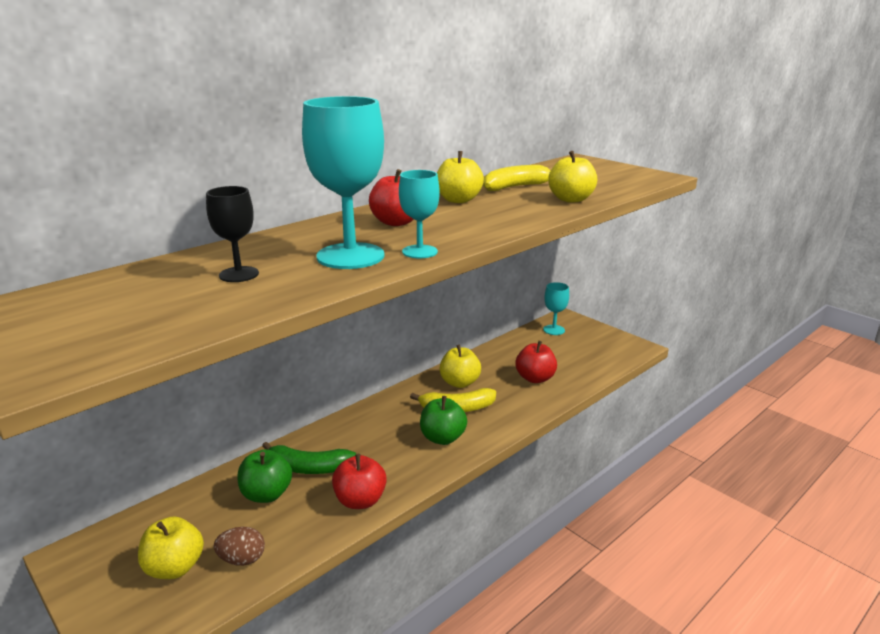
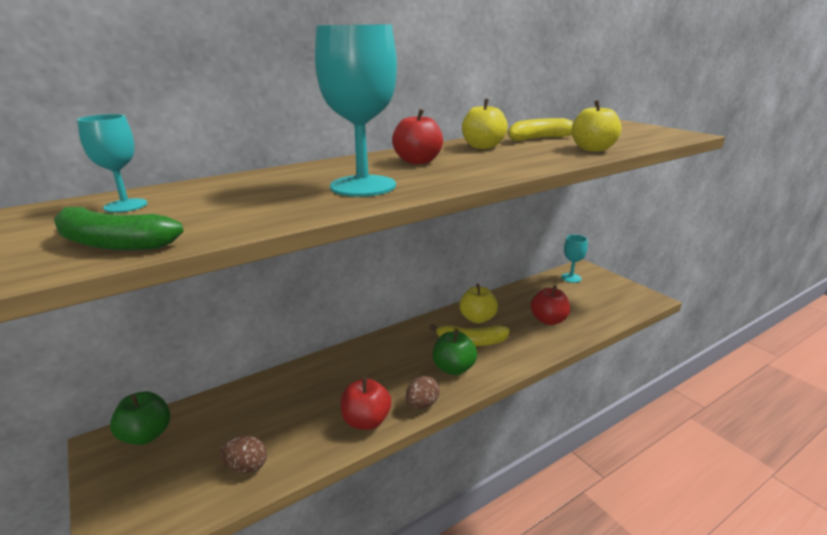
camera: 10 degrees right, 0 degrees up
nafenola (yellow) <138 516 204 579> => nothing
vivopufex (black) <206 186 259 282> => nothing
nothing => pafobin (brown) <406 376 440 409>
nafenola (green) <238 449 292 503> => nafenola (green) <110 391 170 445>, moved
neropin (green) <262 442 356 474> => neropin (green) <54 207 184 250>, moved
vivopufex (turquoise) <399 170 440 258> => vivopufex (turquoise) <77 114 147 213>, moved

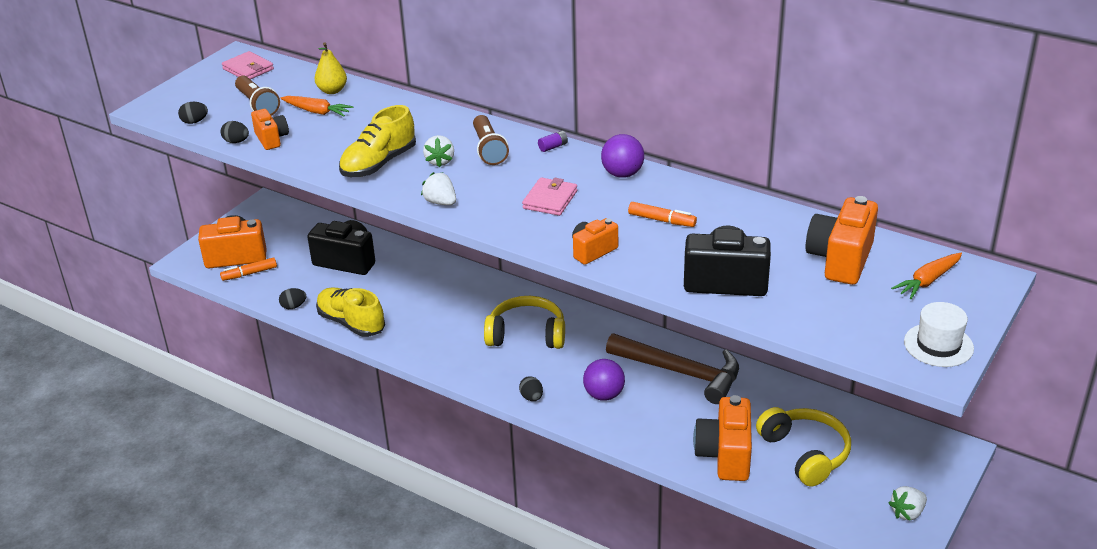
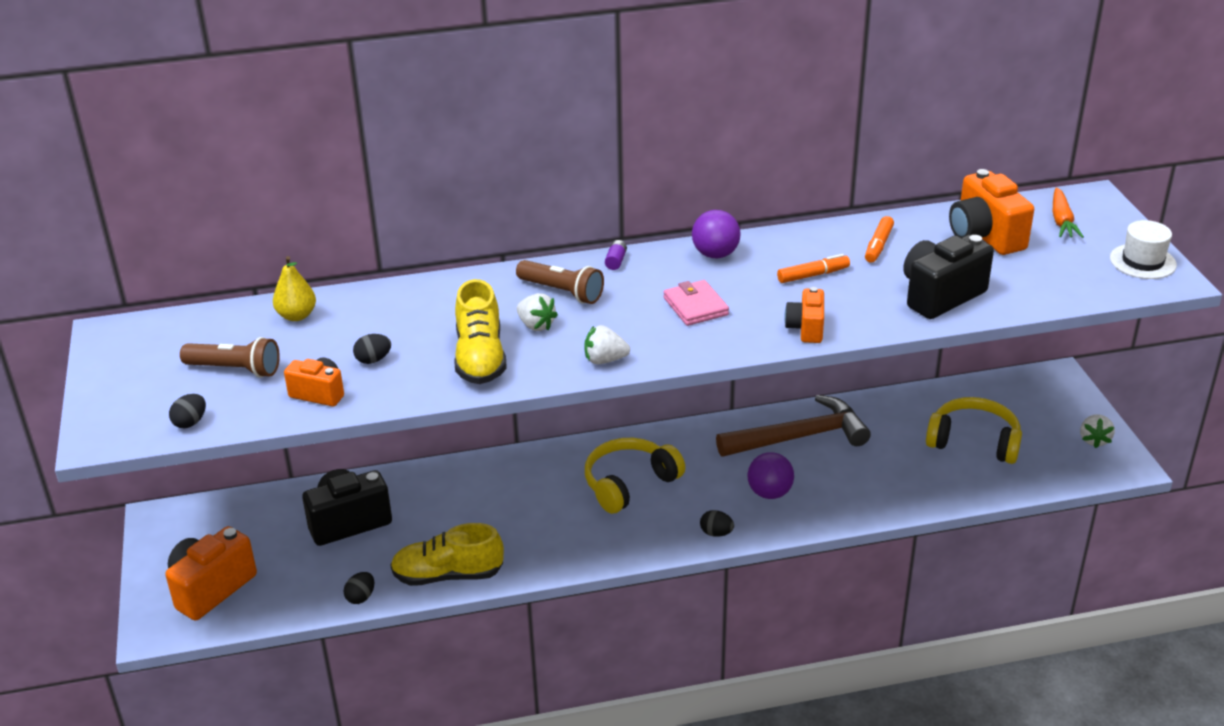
camera: 45 degrees left, 0 degrees up
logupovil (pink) <222 51 274 79> => nothing
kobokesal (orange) <280 96 353 116> => nothing
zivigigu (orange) <693 395 752 481> => nothing
pafobin (black) <220 121 249 143> => pafobin (black) <353 334 391 364>, moved
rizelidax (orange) <220 257 277 281> => rizelidax (orange) <865 216 894 263>, moved

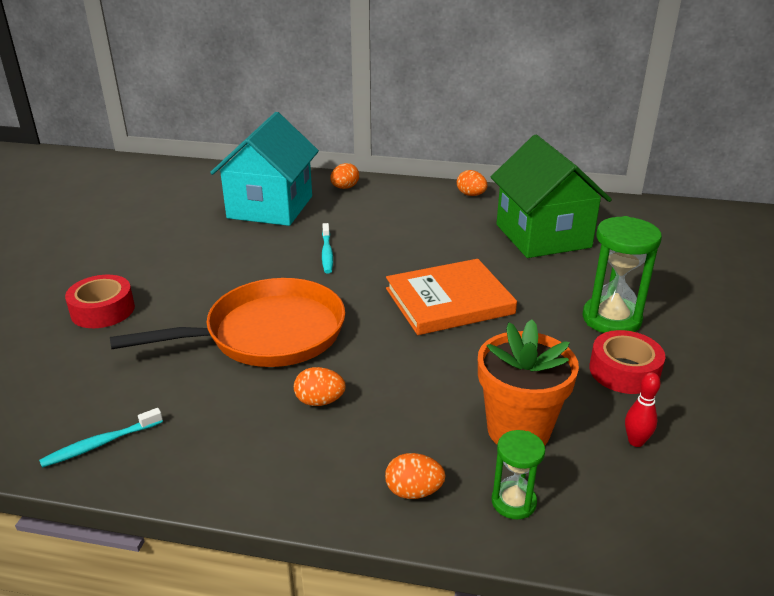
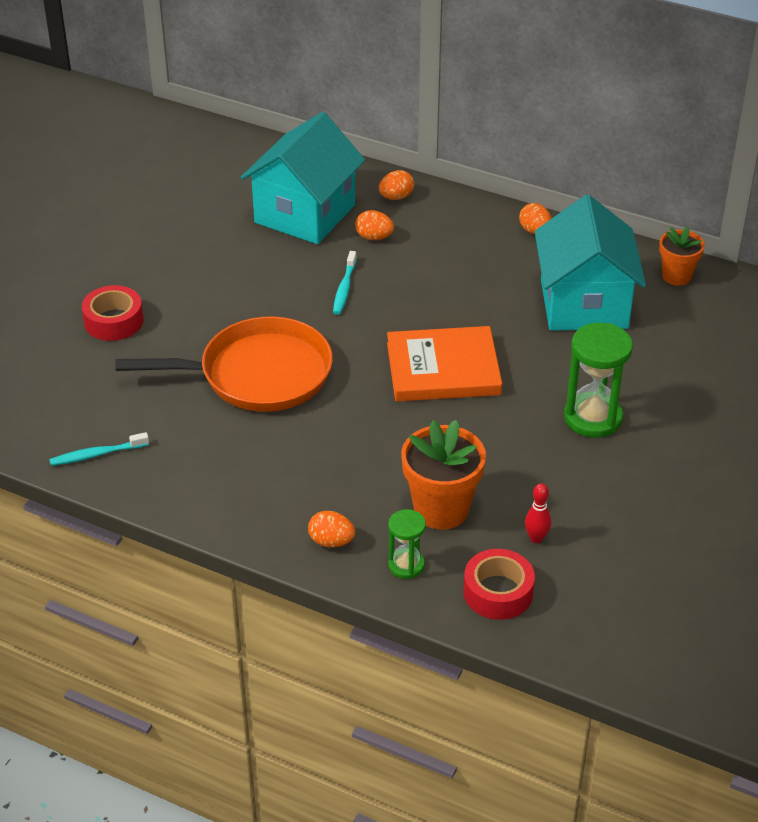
camera: 15 degrees right, 10 degrees up
nothing => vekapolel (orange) <659 226 705 286>
pafobin (orange) <294 367 346 406> => pafobin (orange) <355 210 394 240>, moved
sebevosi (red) <589 330 665 394> => sebevosi (red) <463 549 535 620>, moved
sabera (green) <491 135 612 258> => sabera (turquoise) <535 195 646 331>

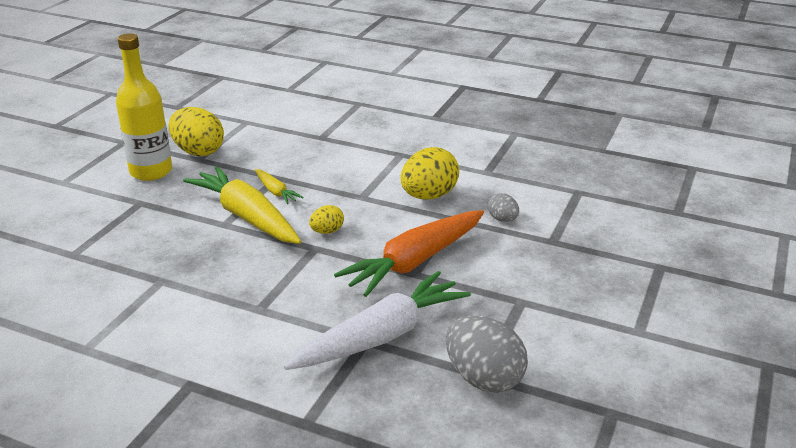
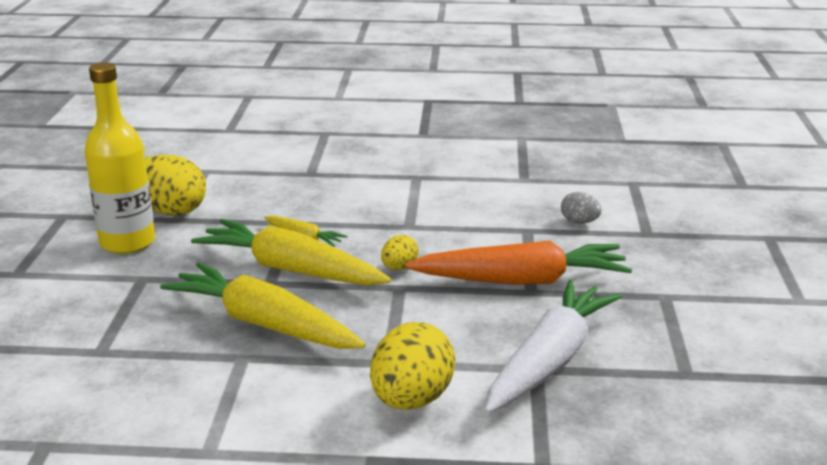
camera: 20 degrees left, 5 degrees down
pafobin (grey) <446 316 528 393> => nothing
nothing => kobokesal (yellow) <160 262 366 349>
pafobin (yellow) <401 147 459 200> => pafobin (yellow) <370 322 455 410>, moved
kobokesal (orange) <334 210 484 297> => kobokesal (orange) <405 241 632 285>, 120 degrees counterclockwise

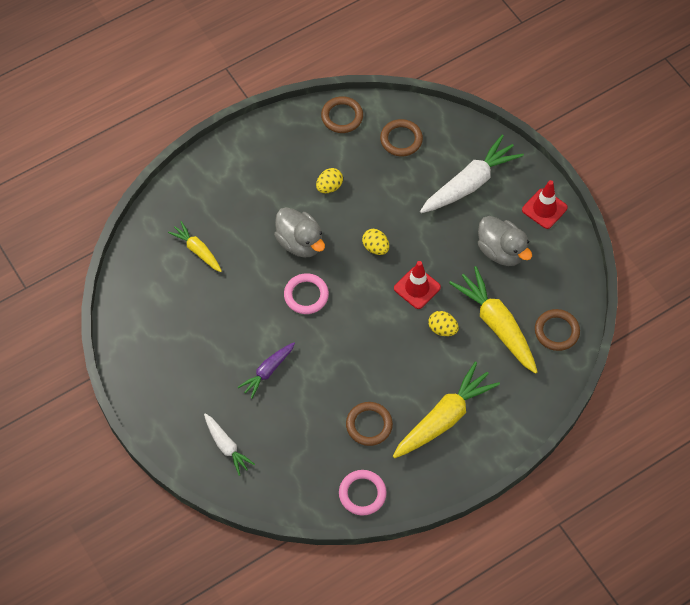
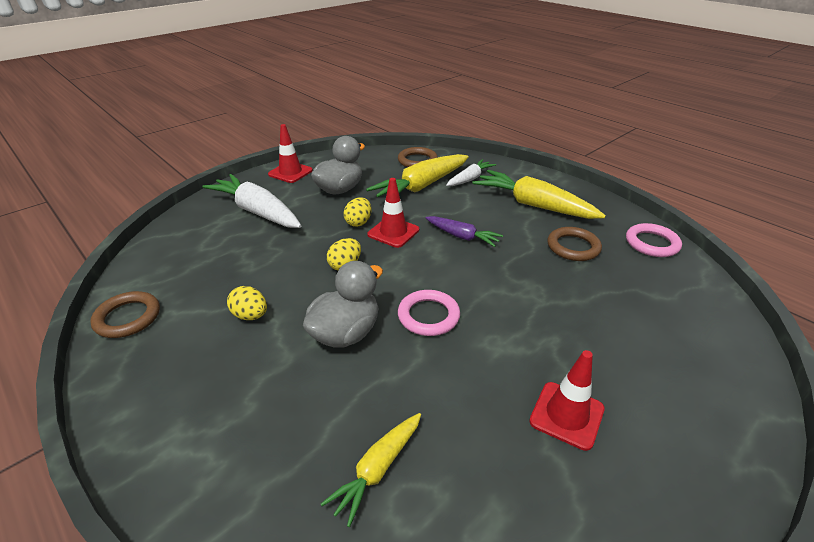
camera: 100 degrees left, 25 degrees down
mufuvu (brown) <380 119 423 156> => nothing
nothing => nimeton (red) <529 350 605 451>
kobokesal (white) <204 413 255 476> => kobokesal (white) <446 159 496 186>, moved
kobokesal (purple) <238 343 295 399> => kobokesal (purple) <425 216 503 247>, moved
pafobin (yellow) <428 311 459 336> => pafobin (yellow) <344 197 372 227>, moved

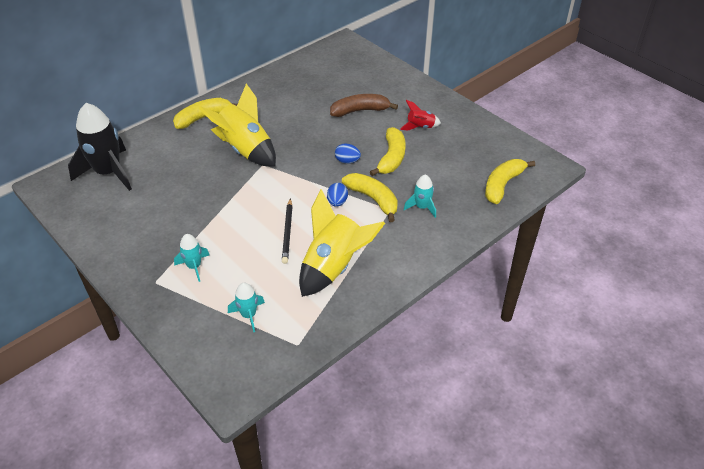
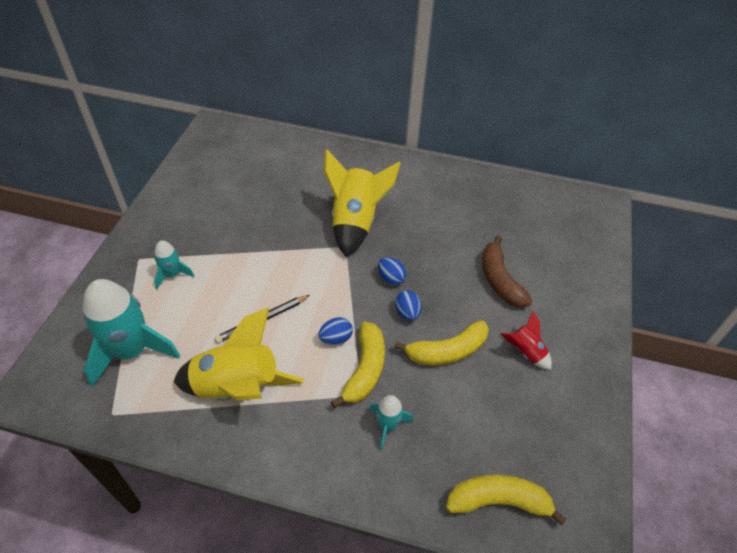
camera: 55 degrees right, 5 degrees up
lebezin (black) <68 103 132 191> => nothing
neropin (yellow) <173 98 237 129> => nothing
nothing => pafobin (blue) <378 257 406 286>
neropin (brown) <330 94 398 117> => neropin (brown) <482 235 532 308>, 150 degrees counterclockwise
lebezin (turquoise) <228 283 265 332> => lebezin (turquoise) <83 279 180 387>, x2.03

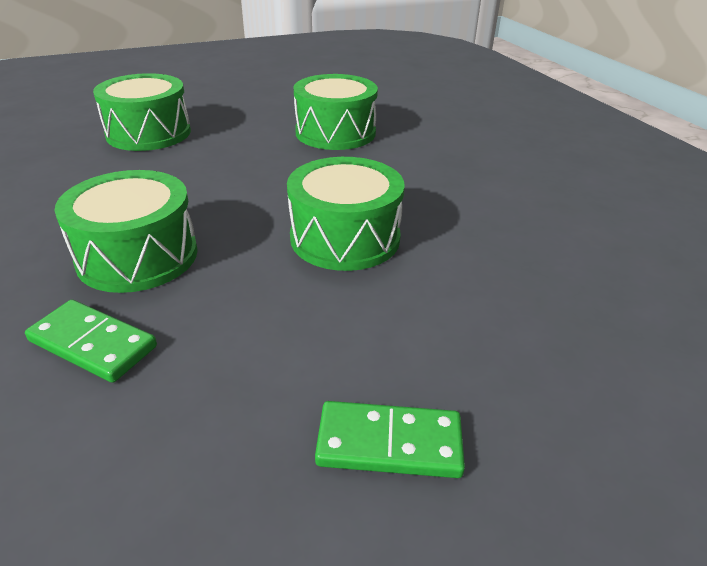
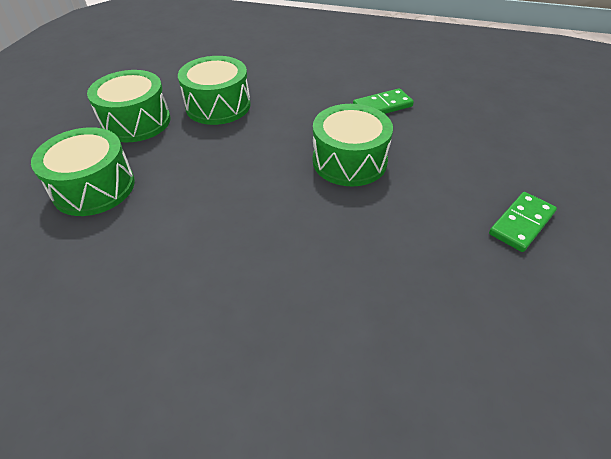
camera: 50 degrees left, 10 degrees up
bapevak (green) <25 300 157 383> => bapevak (green) <353 88 414 114>, moved
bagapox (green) <54 170 198 293> => bagapox (green) <87 70 171 142>, moved

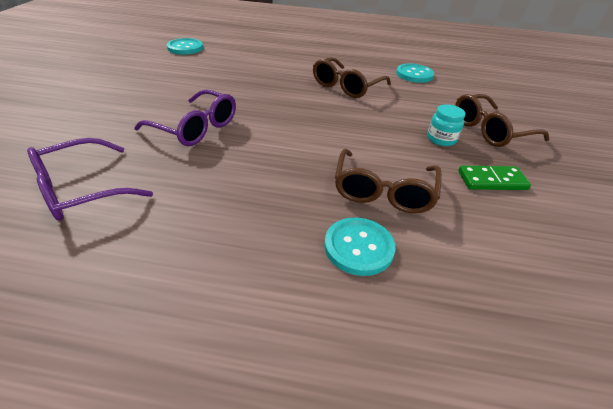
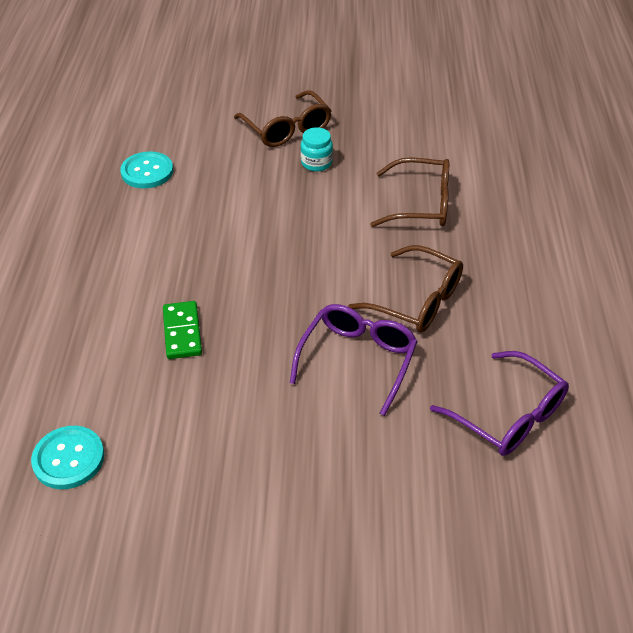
camera: 95 degrees left, 5 degrees up
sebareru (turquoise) <324 218 395 276> => nothing
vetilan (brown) <313 57 391 98> => vetilan (brown) <348 245 463 333>, moved
bapevak (green) <458 165 531 190> => bapevak (green) <163 301 202 359>, moved

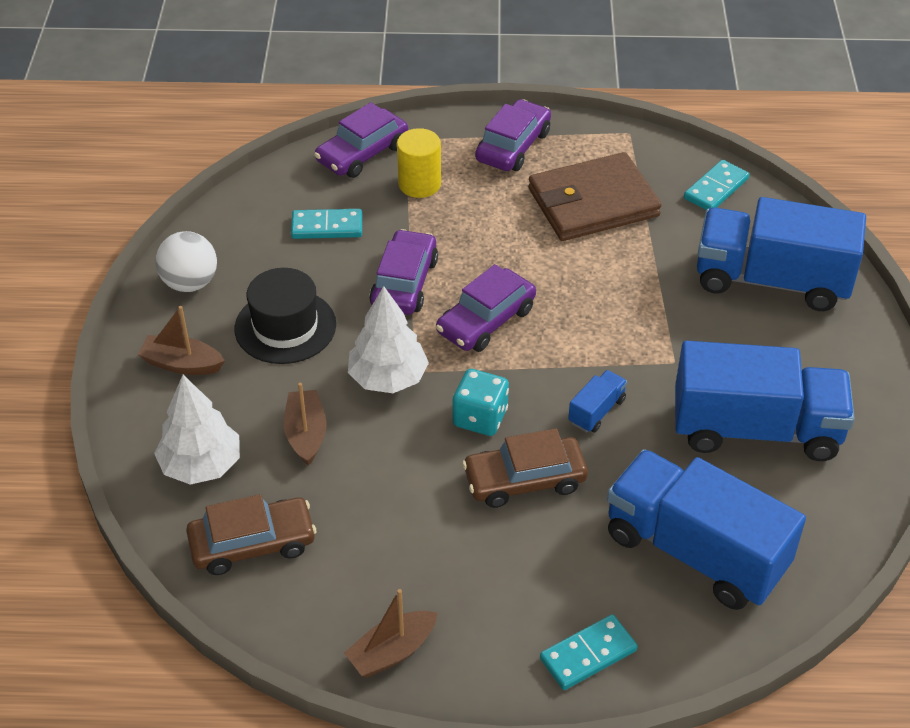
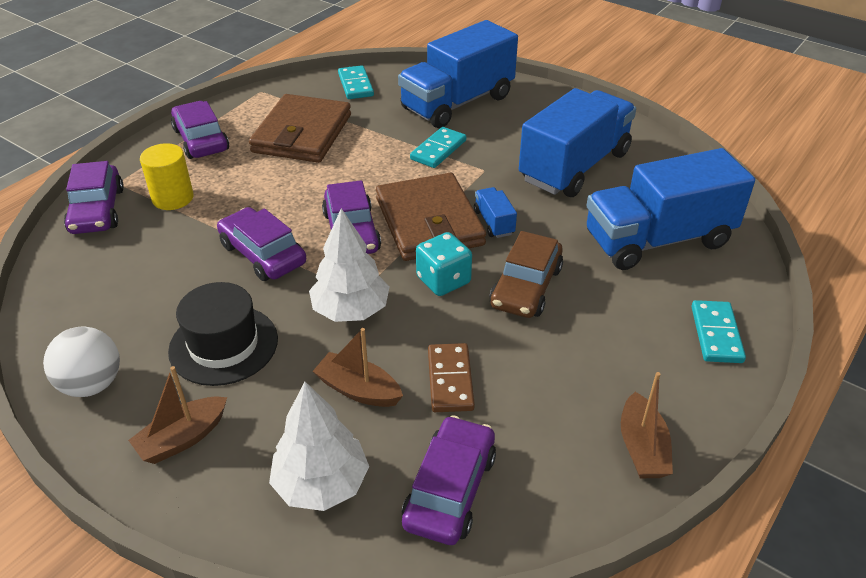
camera: 55 degrees left, 5 degrees down
nothing => logupovil (brown) <376 173 486 261>
nothing => bapevak (brown) <428 343 475 412>
bapevak (turquoise) <291 209 362 239> => bapevak (turquoise) <410 127 466 168>, moved
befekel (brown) <186 494 316 575> => befekel (purple) <402 415 496 545>

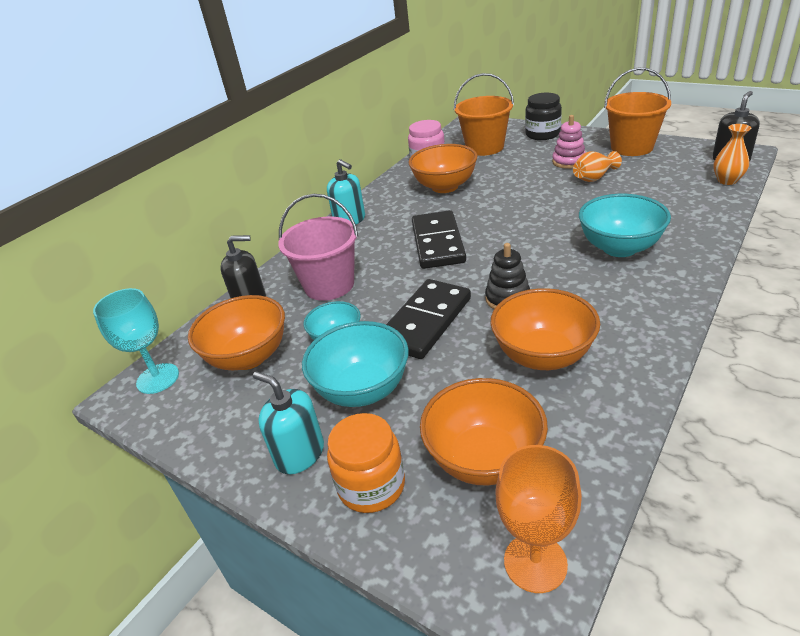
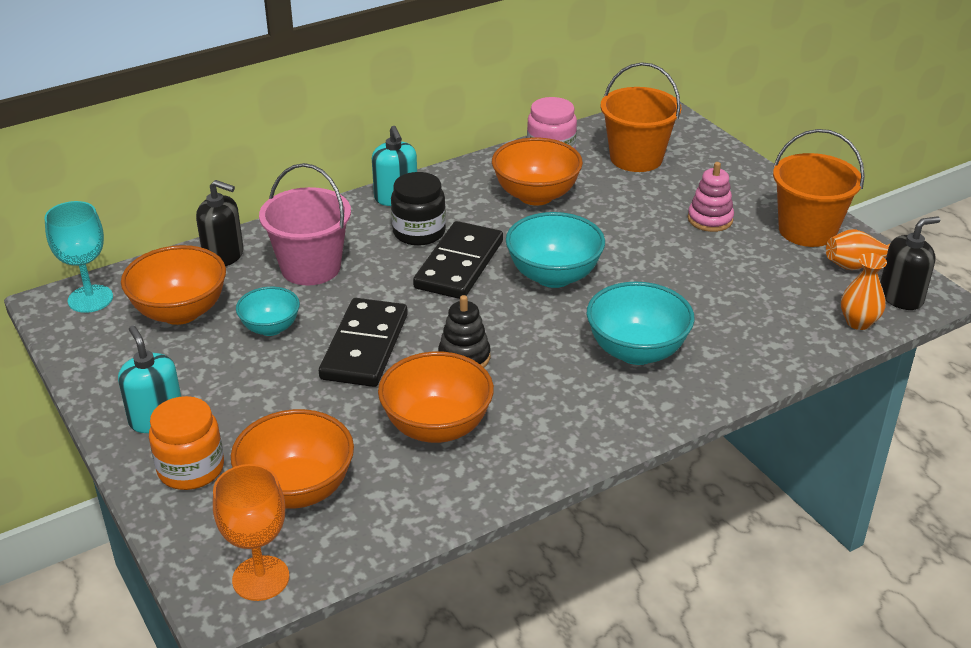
camera: 20 degrees right, 0 degrees up
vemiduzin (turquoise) <302 321 409 407> => vemiduzin (turquoise) <506 212 605 288>, moved
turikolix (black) <525 93 562 140> => turikolix (black) <391 172 446 246>, moved
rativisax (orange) <573 151 622 182> => rativisax (orange) <826 229 890 270>, moved
bapevak (black) <386 279 471 359> => bapevak (black) <319 298 408 387>, 45 degrees counterclockwise

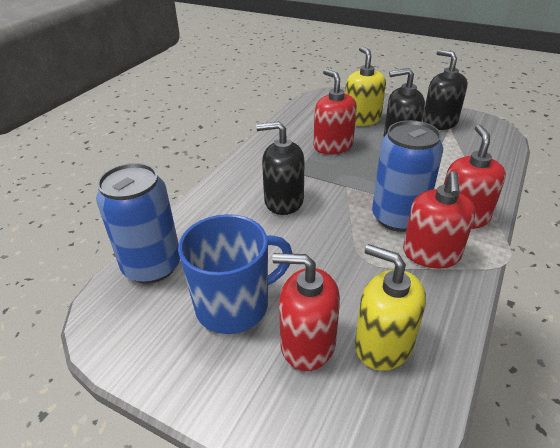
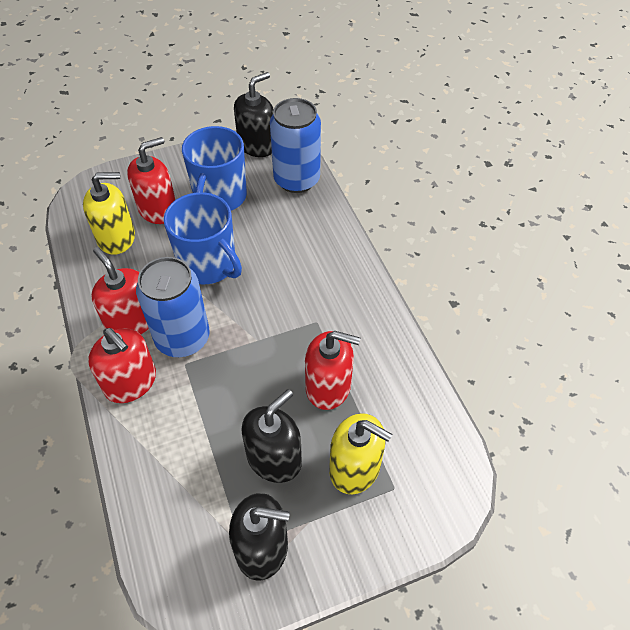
camera: 130 degrees right, 15 degrees up
nothing => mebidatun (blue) <164 192 242 284>
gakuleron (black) <256 121 304 215> => gakuleron (black) <234 72 274 157>, moved

